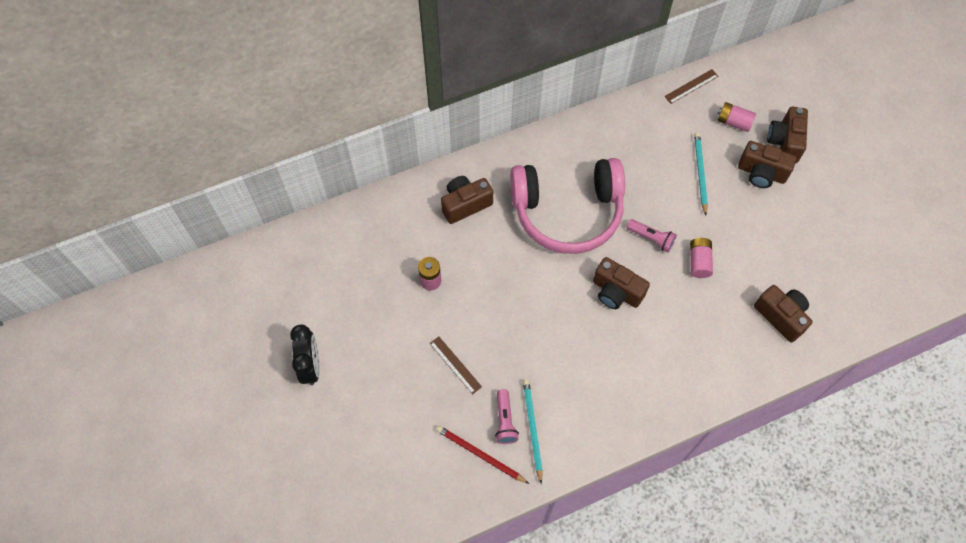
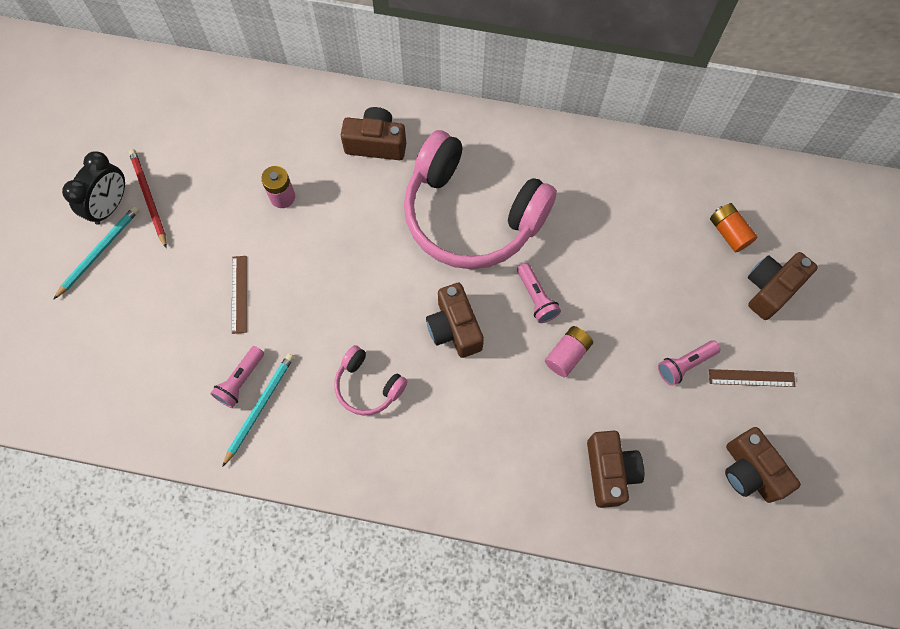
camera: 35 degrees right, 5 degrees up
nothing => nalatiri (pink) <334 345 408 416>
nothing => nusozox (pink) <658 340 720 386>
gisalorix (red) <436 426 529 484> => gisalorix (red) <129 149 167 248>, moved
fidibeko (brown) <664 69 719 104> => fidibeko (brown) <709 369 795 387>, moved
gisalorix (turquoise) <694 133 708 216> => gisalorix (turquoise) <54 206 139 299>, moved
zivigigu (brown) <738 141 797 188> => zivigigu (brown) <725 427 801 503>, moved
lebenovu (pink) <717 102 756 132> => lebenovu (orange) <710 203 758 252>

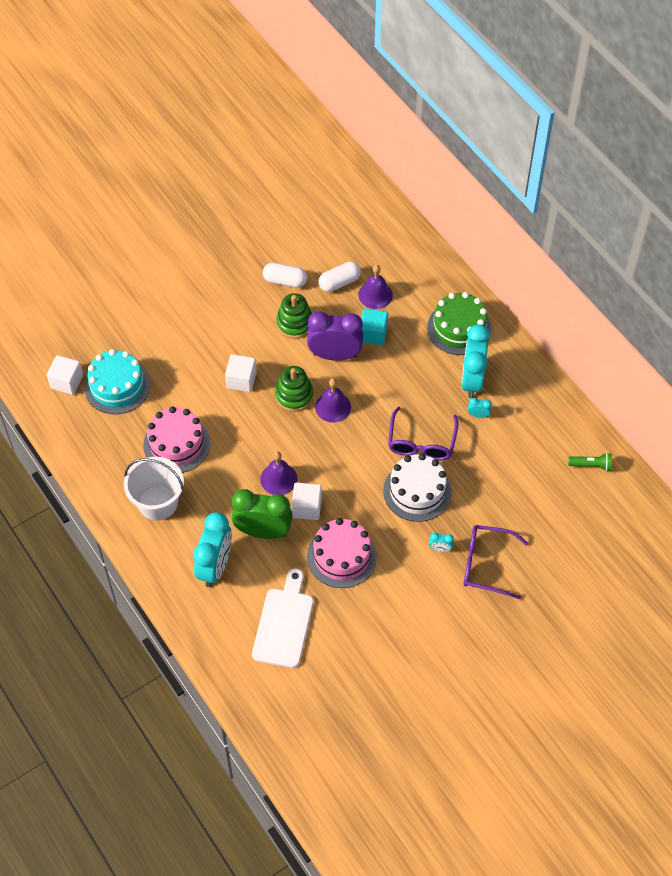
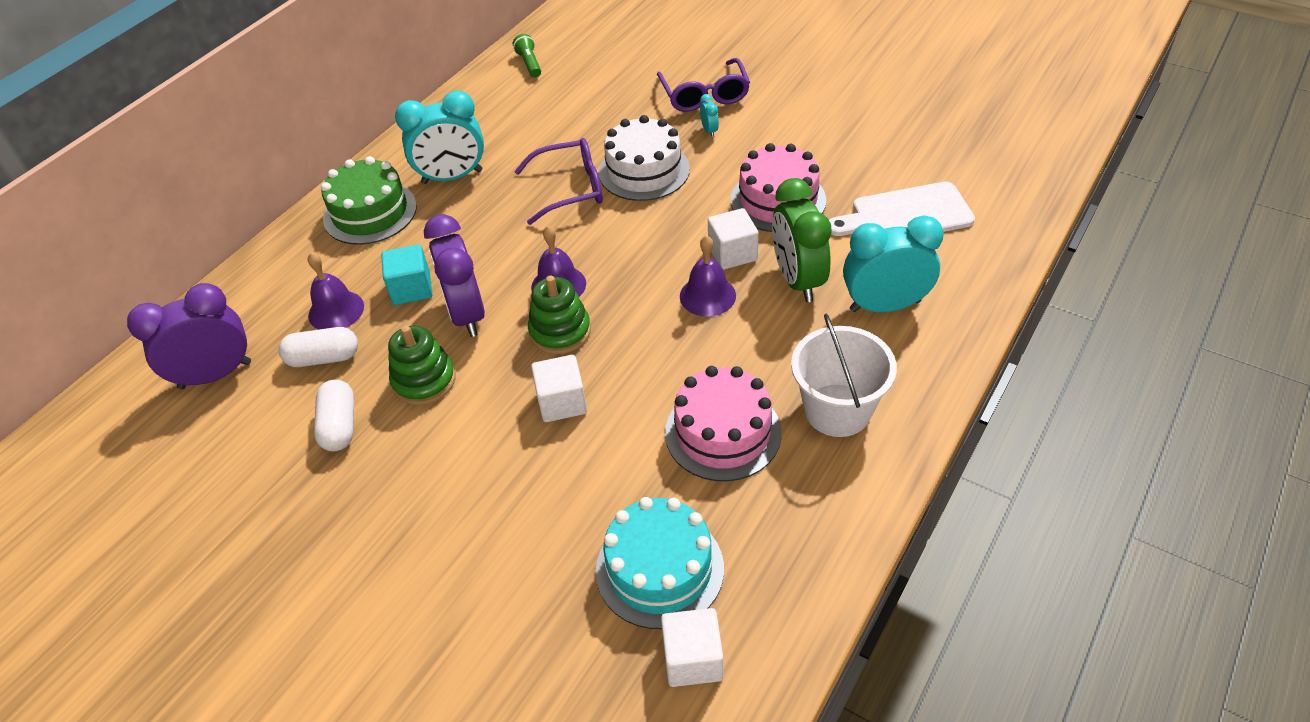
camera: 110 degrees left, 10 degrees down
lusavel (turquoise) <468 398 492 418> => nothing
nothing => lusavel (purple) <127 283 251 389>
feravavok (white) <319 262 361 292> => feravavok (white) <278 327 358 367>, 45 degrees counterclockwise

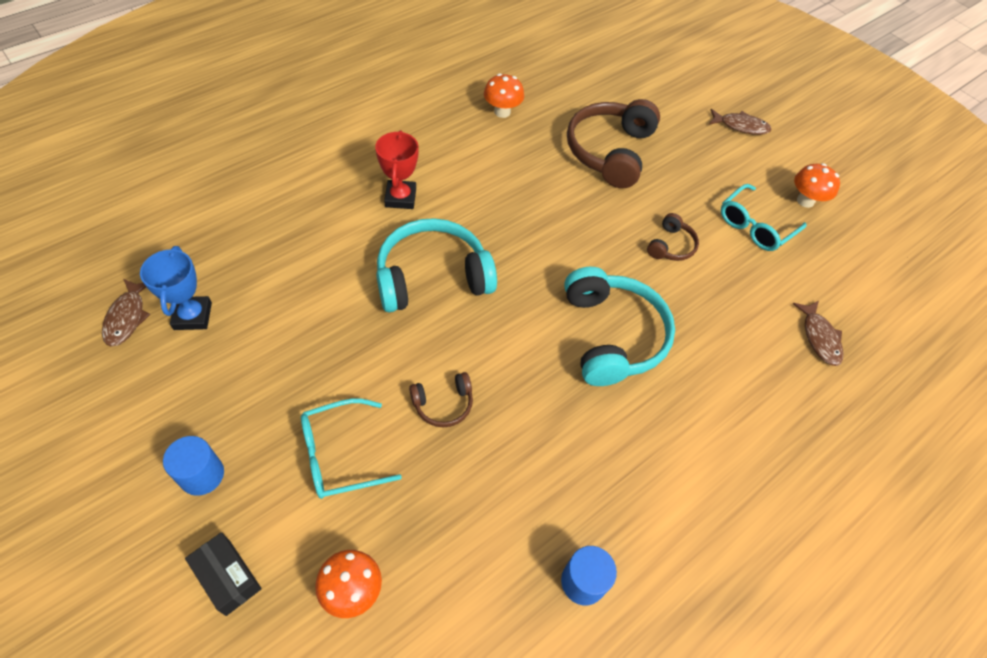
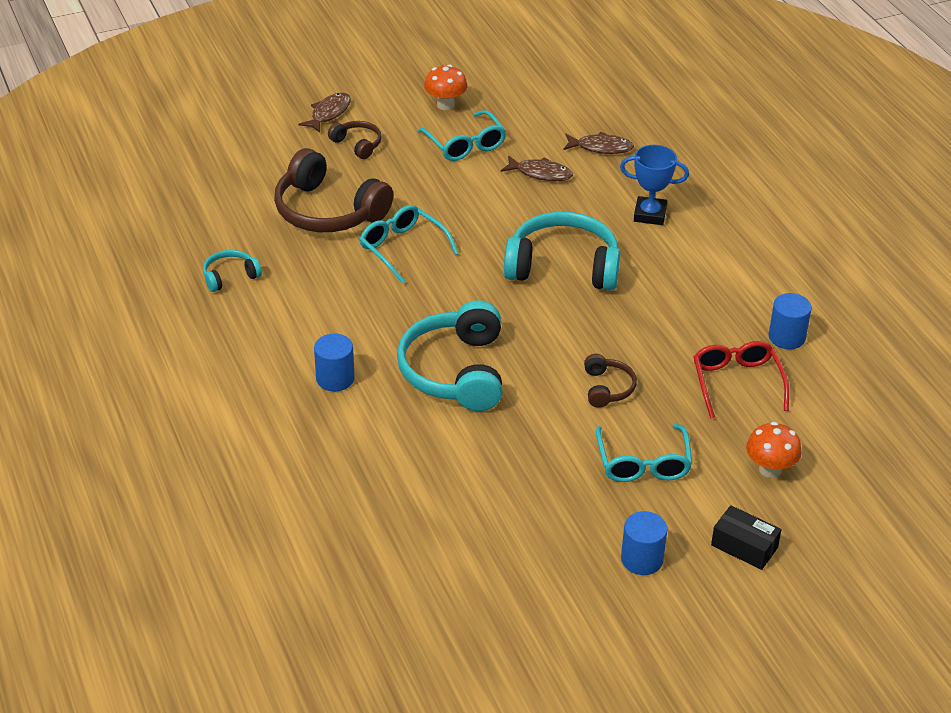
camera: 70 degrees left, 15 degrees down
nothing => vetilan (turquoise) <360 205 459 284>
nothing => vetilan (red) <693 341 789 418>
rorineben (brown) <102 279 151 347> => rorineben (brown) <501 155 573 181>, moved
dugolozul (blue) <140 246 212 330> => dugolozul (blue) <620 145 689 225>, moved
nalatiri (brown) <647 213 699 261> => nalatiri (brown) <328 121 382 159>, moved
dugolozul (red) <375 130 418 209> => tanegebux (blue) <314 334 355 391>
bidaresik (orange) <484 74 524 118> => nalatiri (turquoise) <203 250 262 292>
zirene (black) <185 532 262 616> => zirene (black) <711 505 782 570>, 60 degrees clockwise

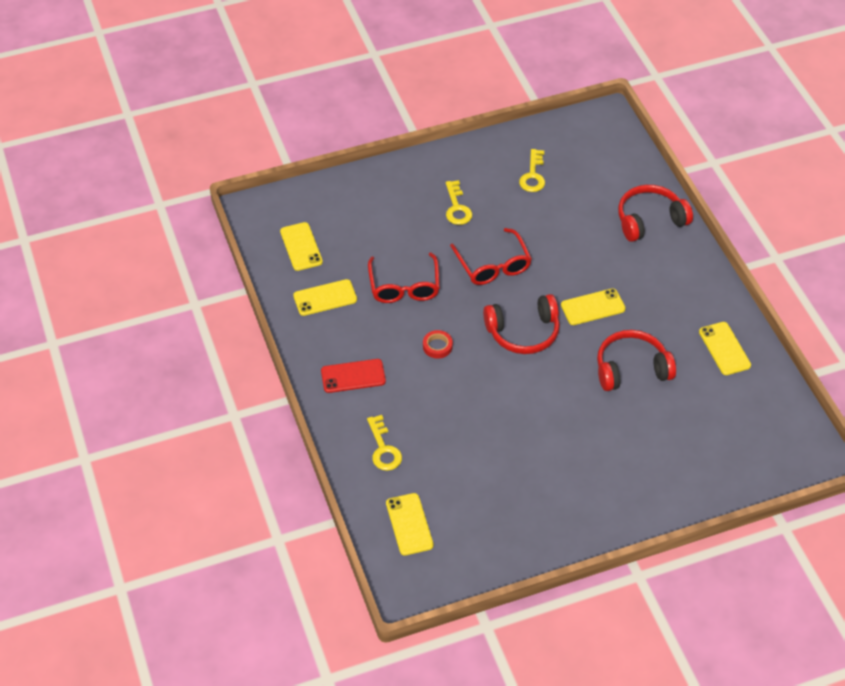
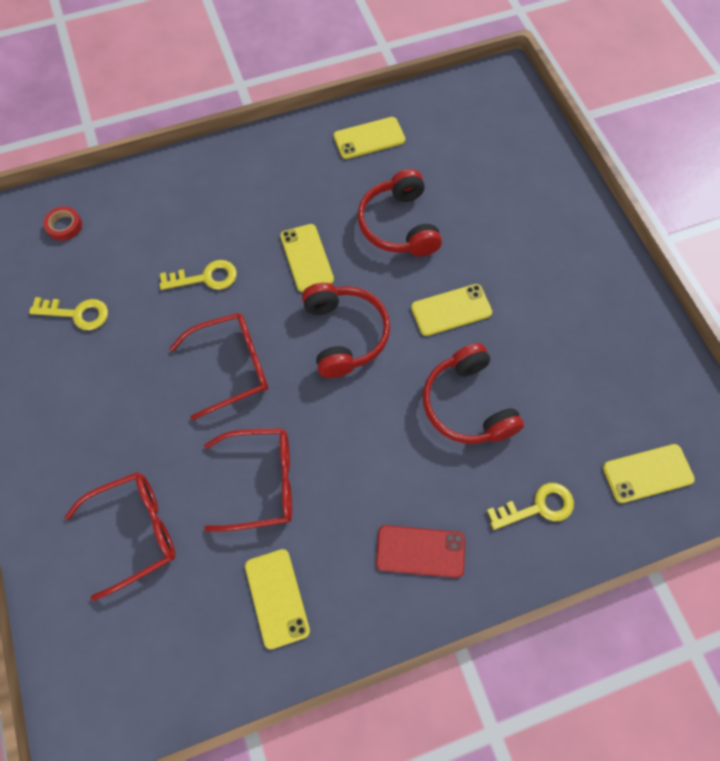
camera: 90 degrees left, 15 degrees up
nothing => vetilan (red) <65 472 175 601>
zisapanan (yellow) <280 222 323 271> => zisapanan (yellow) <411 284 492 336>, moved
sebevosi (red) <423 330 453 358> => sebevosi (red) <43 206 82 241>, moved
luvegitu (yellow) <446 180 472 225> => luvegitu (yellow) <160 260 237 290>, moved
nalatiri (red) <618 185 693 242> => nalatiri (red) <423 343 524 444>, moved
zisapanan (red) <321 359 386 393> => zisapanan (red) <376 525 465 578>, 75 degrees counterclockwise

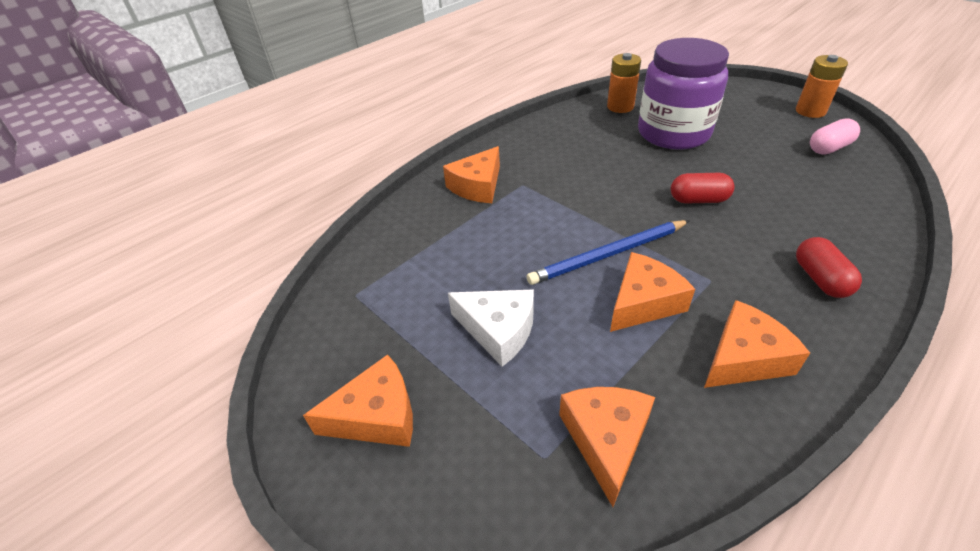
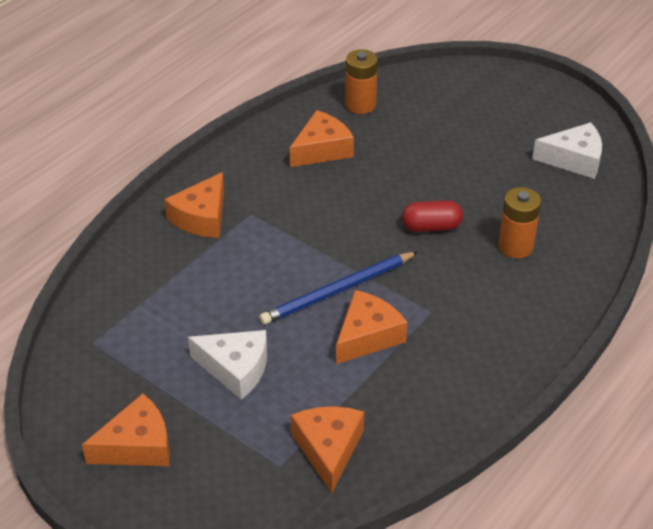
camera: 10 degrees left, 0 degrees up
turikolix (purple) <638 38 729 149> => nothing
feravavok (red) <796 237 862 298> => nothing
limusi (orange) <704 300 810 388> => limusi (orange) <290 110 354 167>, moved
lebenovu (orange) <796 55 848 118> => lebenovu (orange) <498 187 541 258>, moved
feravavok (pink) <810 118 860 155> => limusi (white) <532 122 602 179>

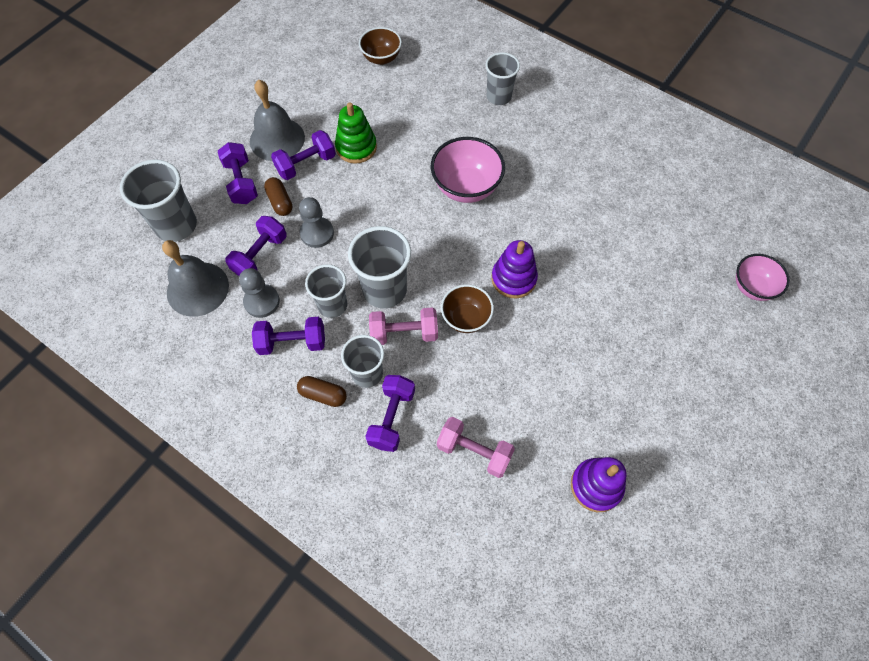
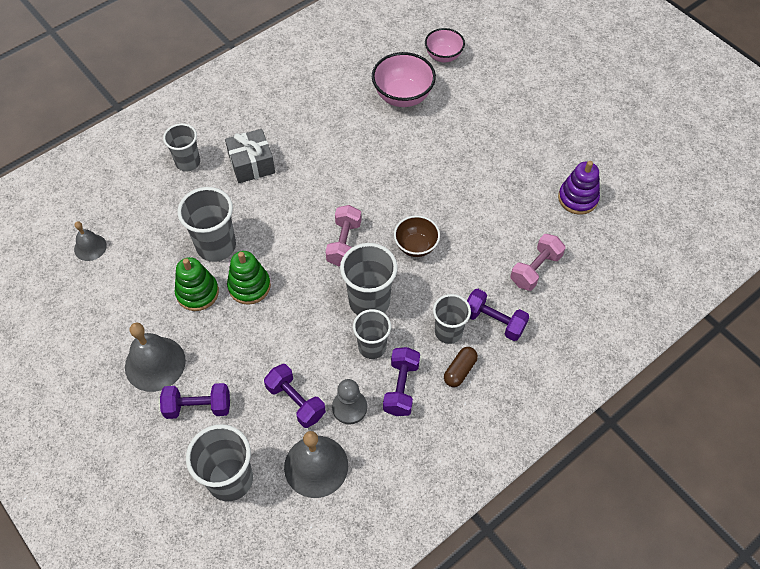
camera: 75 degrees left, 5 degrees down
feravavok (brown) <264 177 292 216> => nothing
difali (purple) <271 130 336 180> => nothing
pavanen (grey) <299 197 334 248> => nothing
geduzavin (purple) <491 240 538 299> => nothing
nothing => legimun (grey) <177 187 236 262>
nothing => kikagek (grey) <225 129 275 183>
nothing => geduzavin (green) <227 251 271 305>
difali (pink) <369 308 438 345> => difali (pink) <326 205 362 266>, moved
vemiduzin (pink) <431 137 505 203> => vemiduzin (pink) <372 52 436 107>, moved
vemiduzin (brown) <359 27 402 65> => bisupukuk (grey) <74 221 107 261>

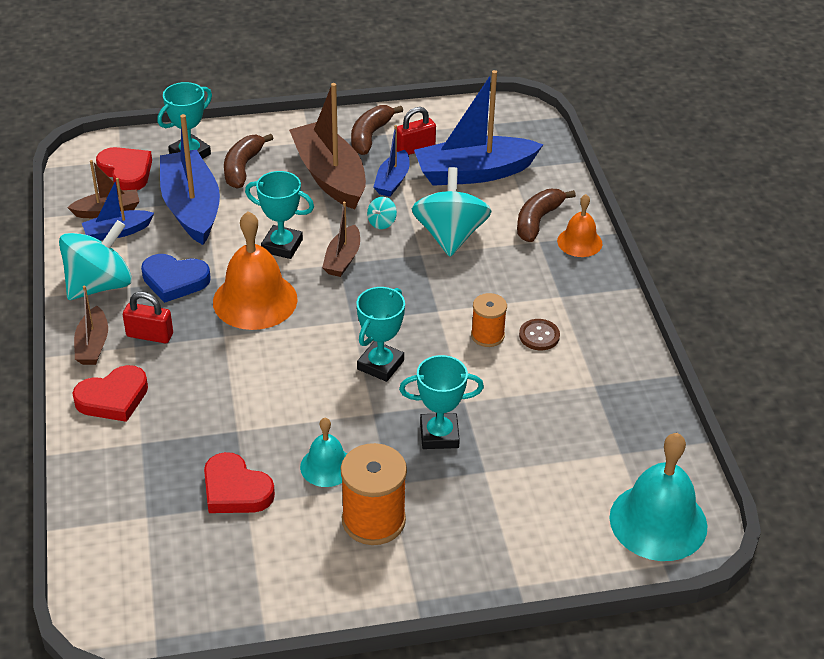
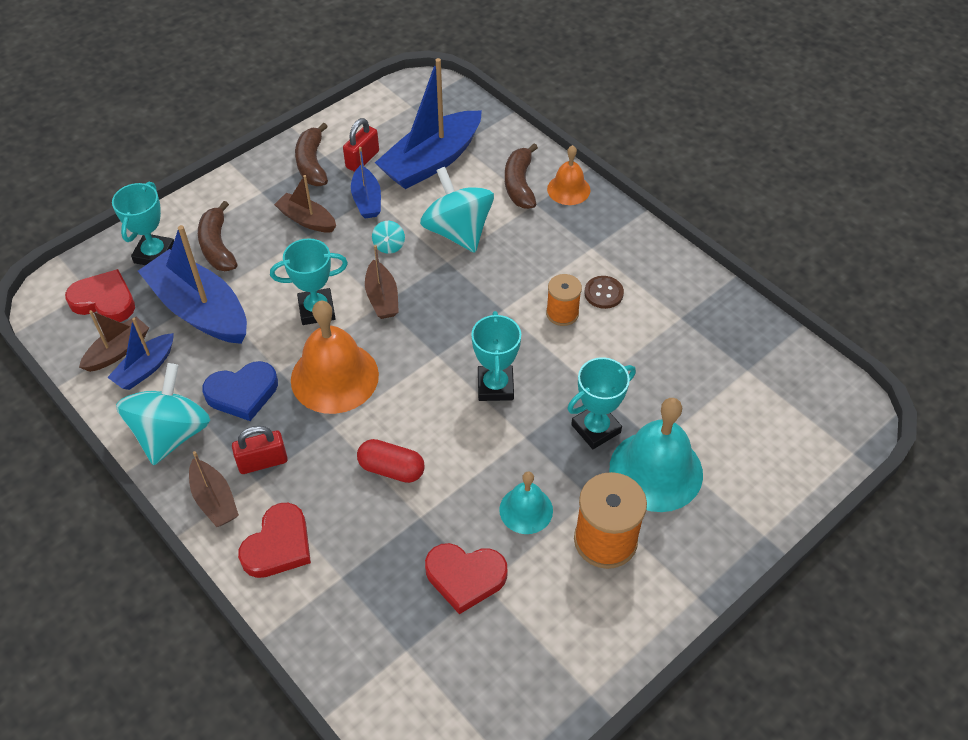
camera: 30 degrees left, 10 degrees up
nothing => feravavok (red) <357 439 425 483>
bisupukuk (turquoise) <609 433 707 561> => bisupukuk (turquoise) <610 398 703 512>, moved
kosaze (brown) <289 83 366 209> => kosaze (brown) <274 175 336 232>, x0.53

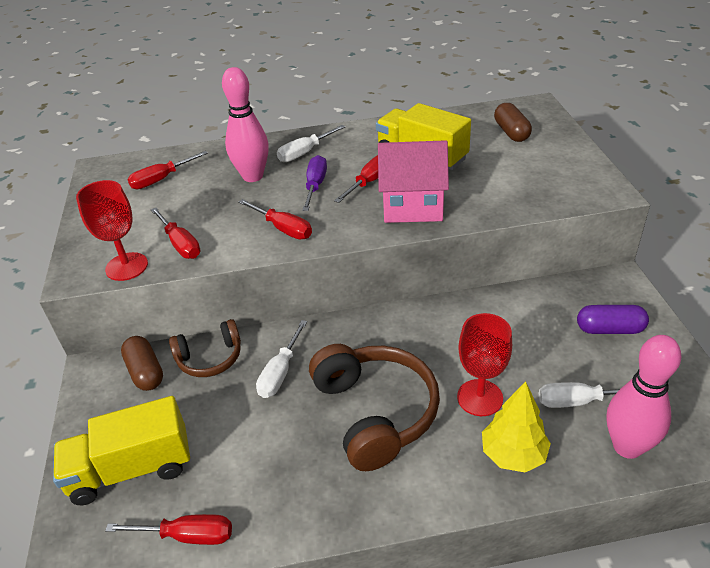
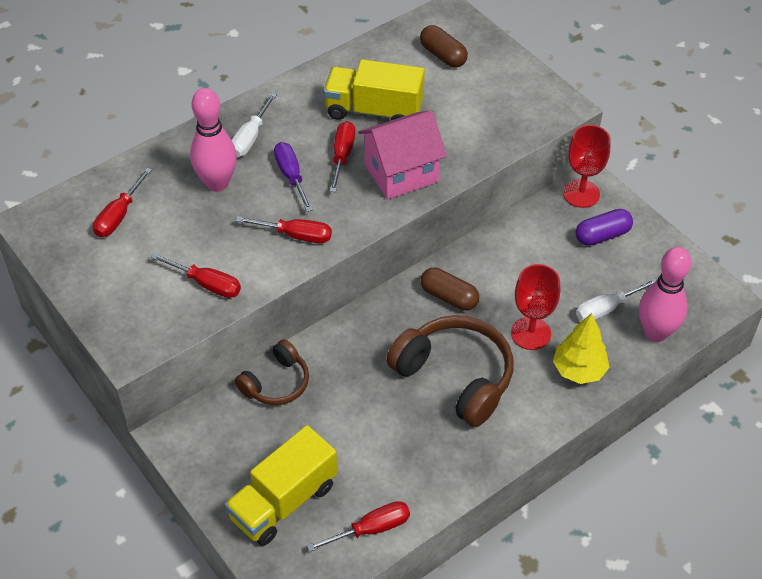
camera: 30 degrees left, 10 degrees up
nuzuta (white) <256 320 307 398> => nothing
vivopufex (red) <76 180 148 281> => vivopufex (red) <563 125 610 208>, moved
feravavok (brown) <121 336 163 391> => feravavok (brown) <420 268 479 311>, moved

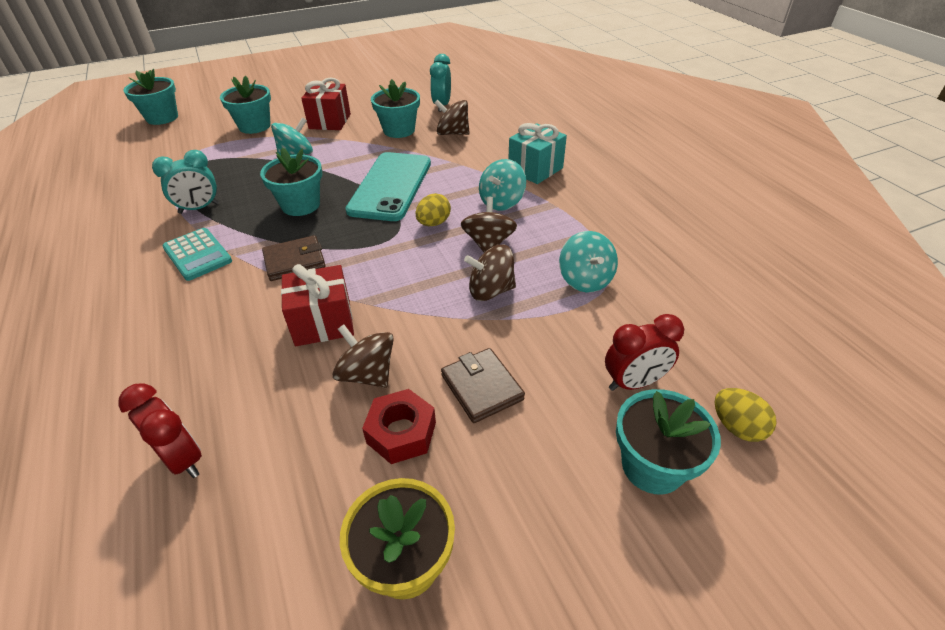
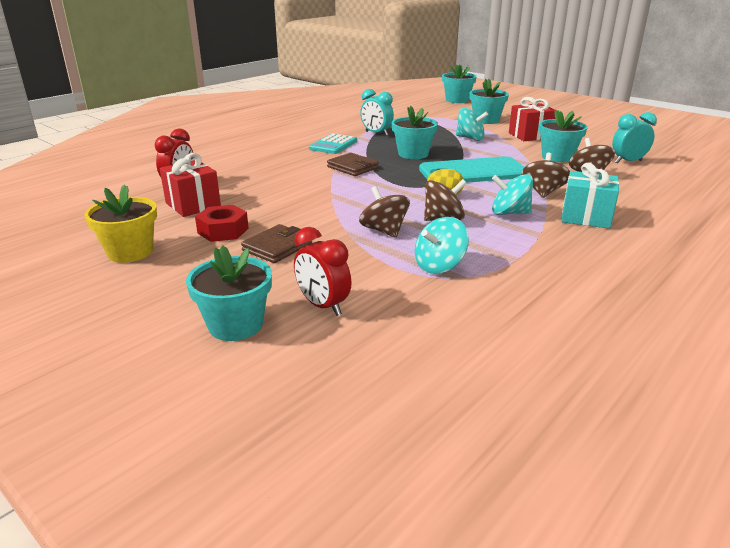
camera: 65 degrees right, 15 degrees down
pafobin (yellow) <714 388 777 442> => nothing
kikagek (red) <281 264 354 346> => kikagek (red) <160 153 221 217>, moved
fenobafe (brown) <332 325 394 388> => fenobafe (brown) <522 153 570 198>, moved

